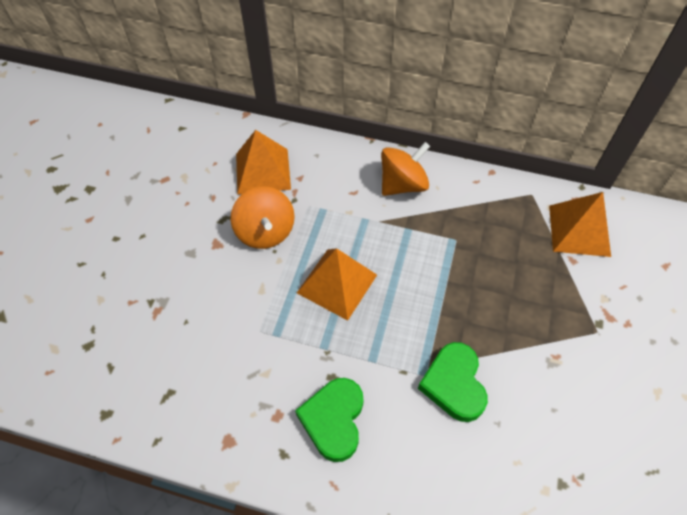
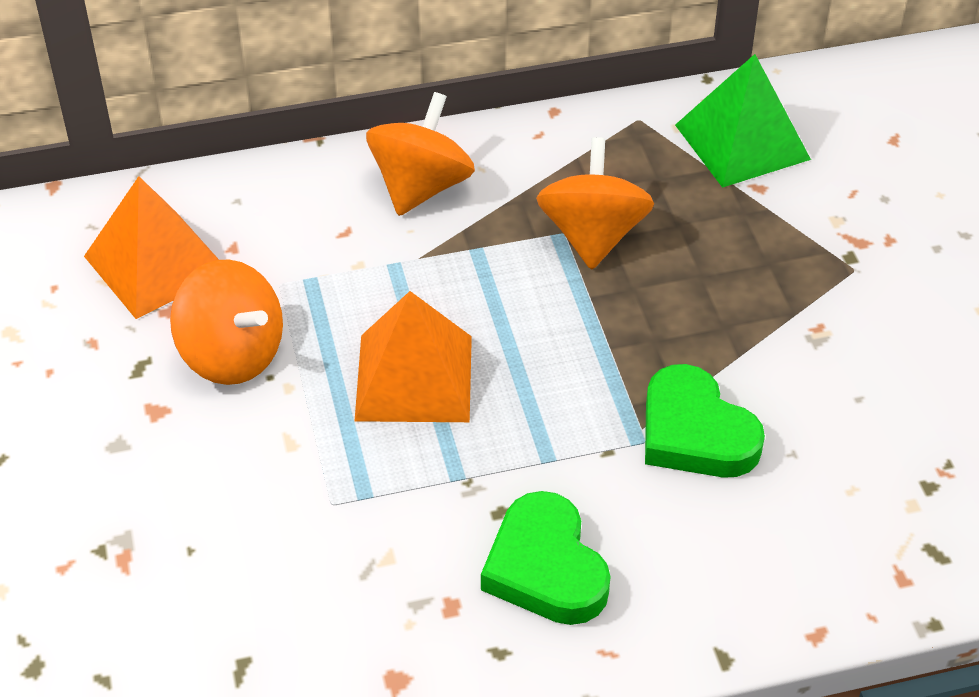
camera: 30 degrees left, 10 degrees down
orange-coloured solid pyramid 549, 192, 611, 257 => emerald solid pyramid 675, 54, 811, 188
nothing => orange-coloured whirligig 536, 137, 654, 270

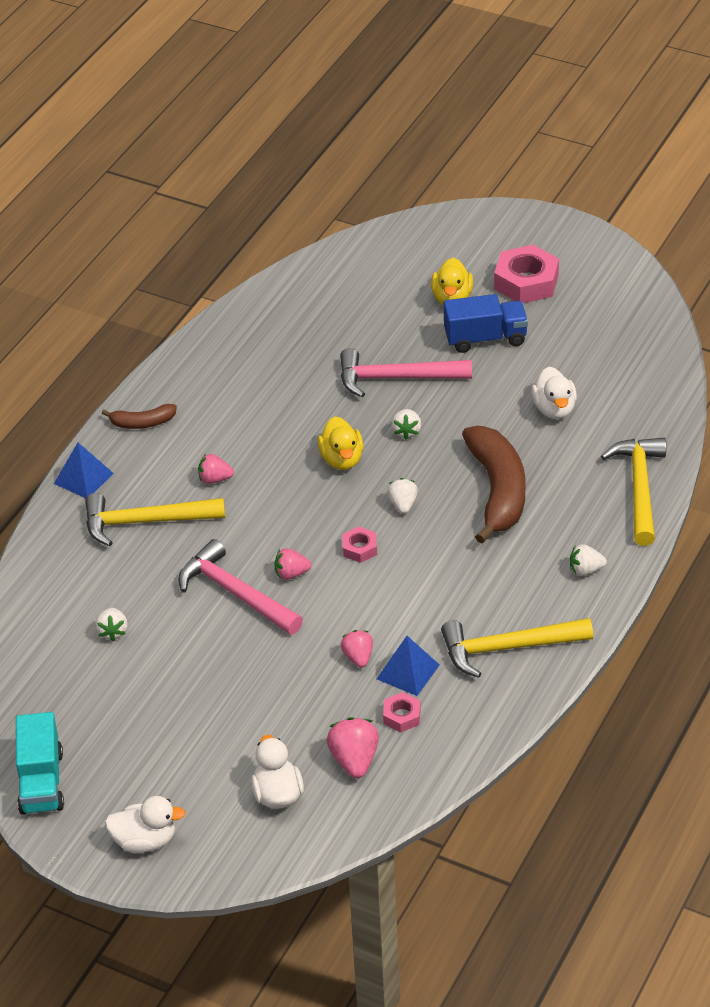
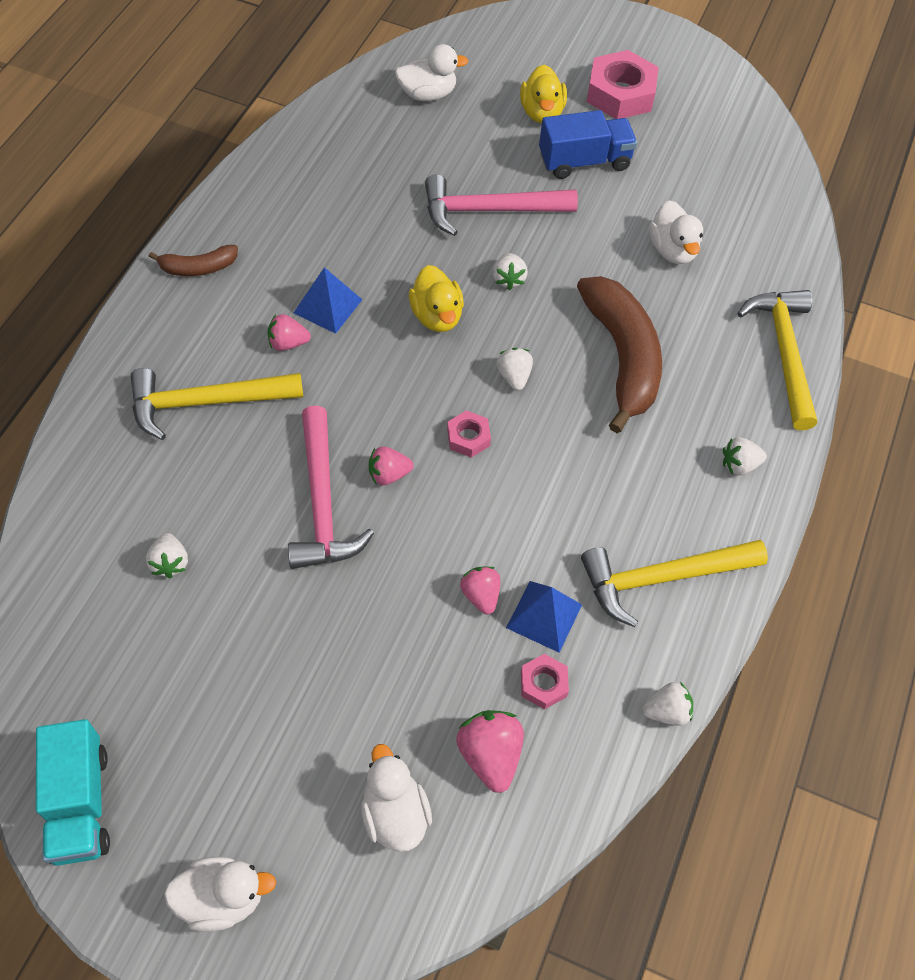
camera: 10 degrees left, 15 degrees up
blue solid pyramid 54, 443, 114, 498 => blue solid pyramid 294, 267, 362, 334, relocated
rosy carpenter's hammer 178, 539, 303, 635 => rosy carpenter's hammer 288, 406, 374, 569, 135 degrees counterclockwise
nothing => pure white rubber duck 395, 44, 468, 101
nothing => pure white strawberry 642, 682, 693, 726

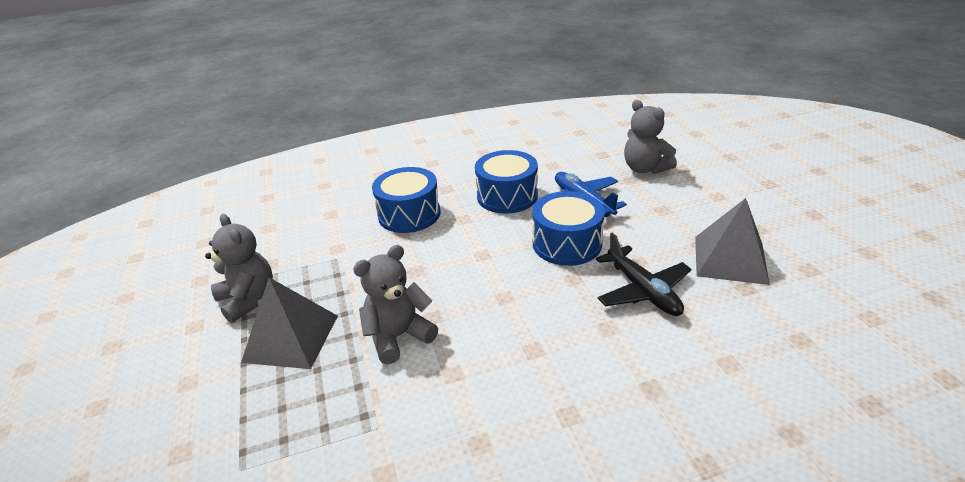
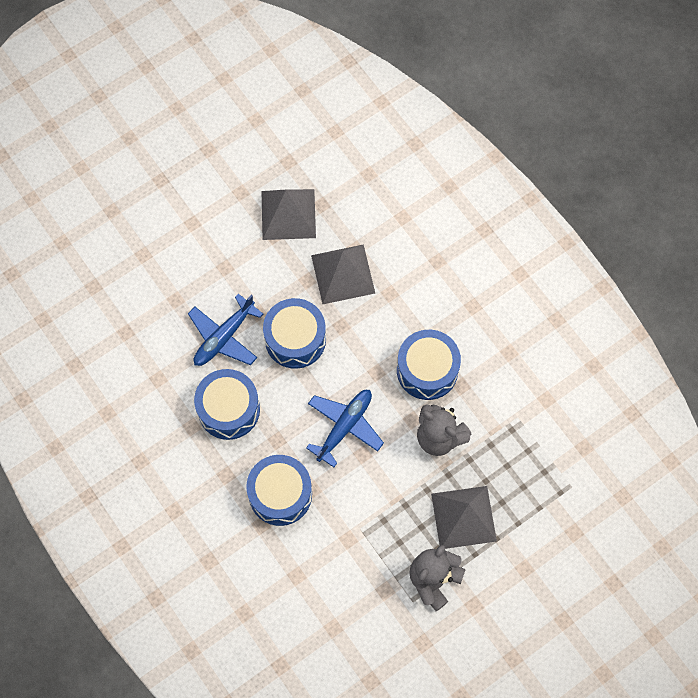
camera: 110 degrees left, 35 degrees up
jet-black toy plane 596, 233, 692, 316 => grey solid pyramid 311, 244, 375, 304
grey teddy 624, 100, 677, 174 => nothing
nothing => blue toy plane 306, 390, 384, 467
nothing => blue toy drum 397, 330, 461, 400

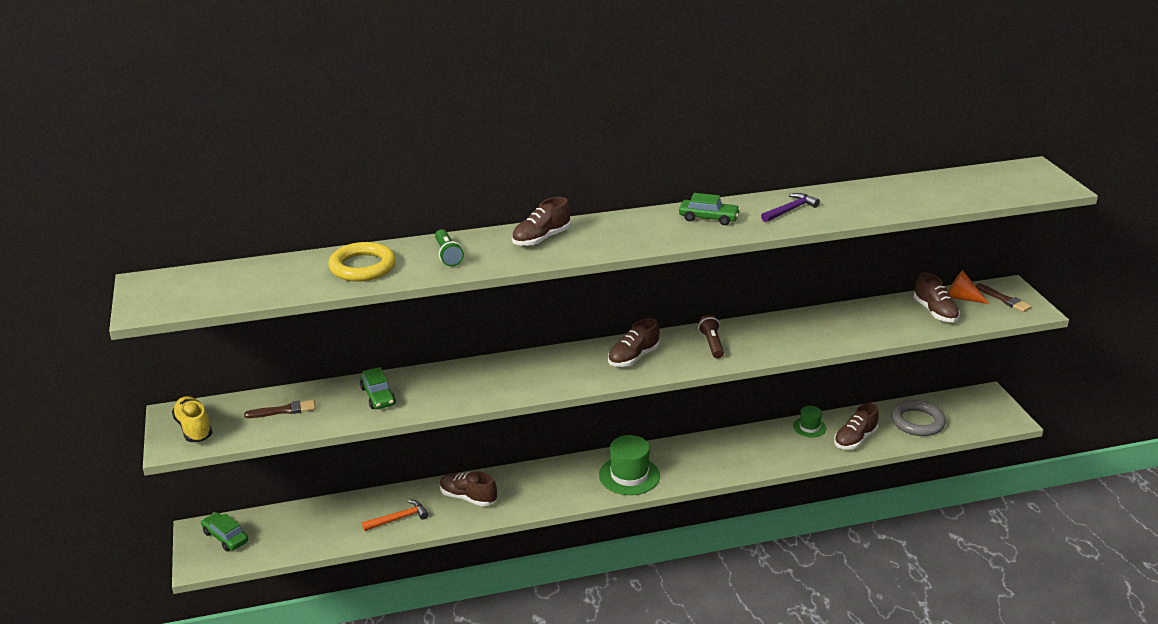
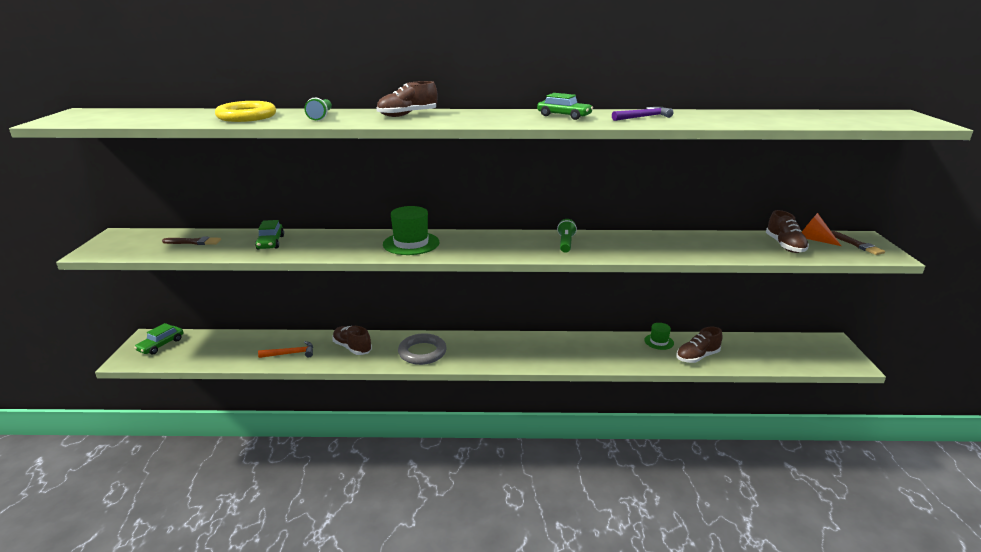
camera: 15 degrees right, 5 degrees down
golden shoe 172, 396, 212, 442 => nothing
emerald car 201, 512, 248, 551 => emerald car 134, 323, 183, 354, 120 degrees counterclockwise
emerald top hat 599, 435, 660, 495 => emerald top hat 383, 206, 439, 255, relocated
dark brown shoe 608, 318, 660, 367 => nothing
dark brown torch 698, 315, 724, 359 => emerald torch 557, 219, 577, 253
grey torus 891, 400, 946, 436 => grey torus 398, 333, 447, 365, relocated

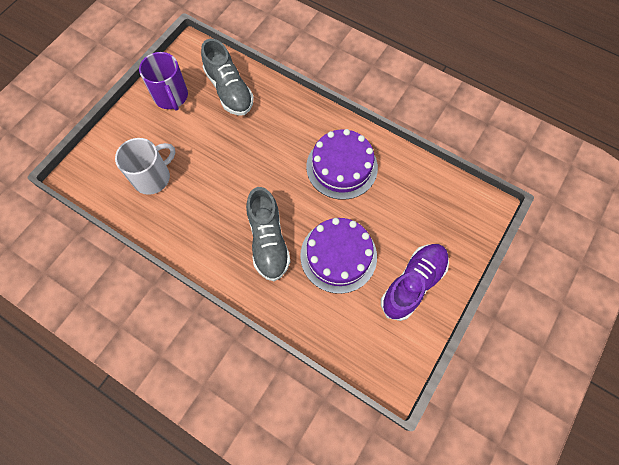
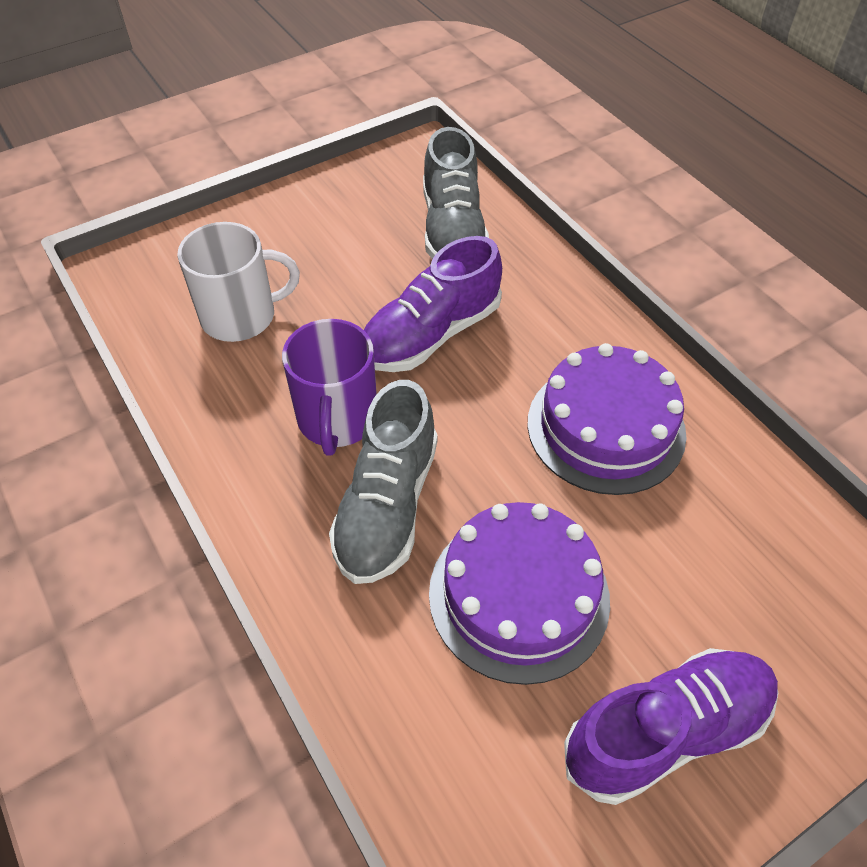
camera: 25 degrees right, 15 degrees down
purple mug 139, 52, 188, 111 => purple mug 282, 319, 377, 455, relocated
nothing => purple shoe 364, 236, 502, 372

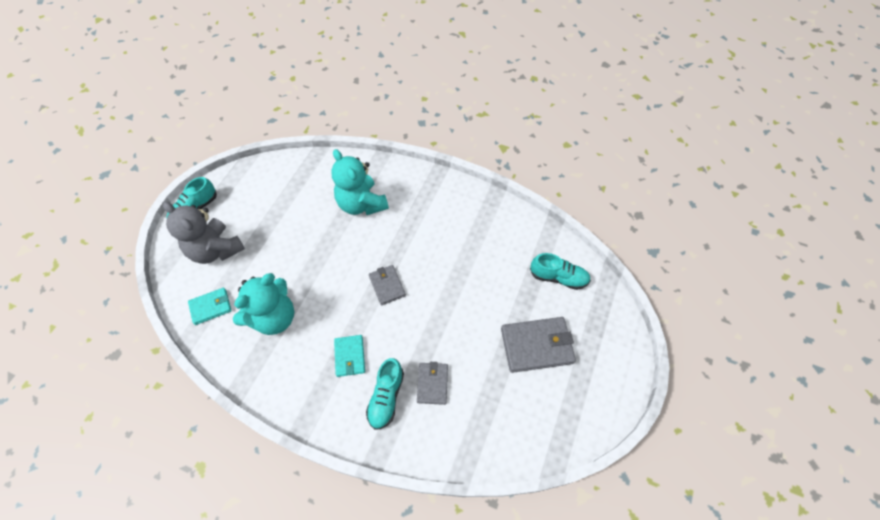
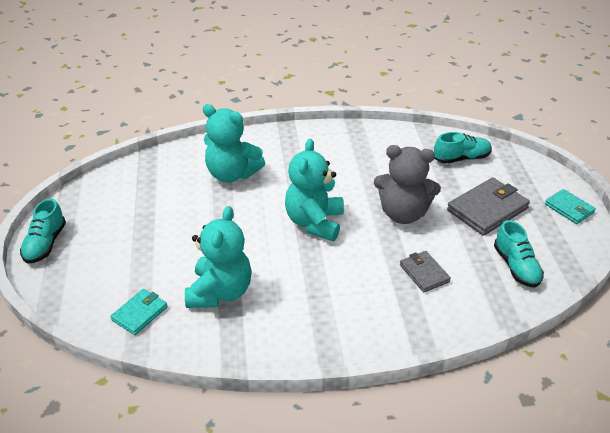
camera: 30 degrees left, 20 degrees down
grey teddy 163, 202, 245, 264 => grey teddy 374, 145, 441, 224, relocated
teal billfold 334, 335, 365, 377 => teal billfold 545, 189, 596, 224, relocated
teal shoe 366, 358, 404, 430 => teal shoe 494, 220, 544, 288, relocated
grey billfold 369, 265, 406, 305 => teal teddy 285, 139, 344, 241

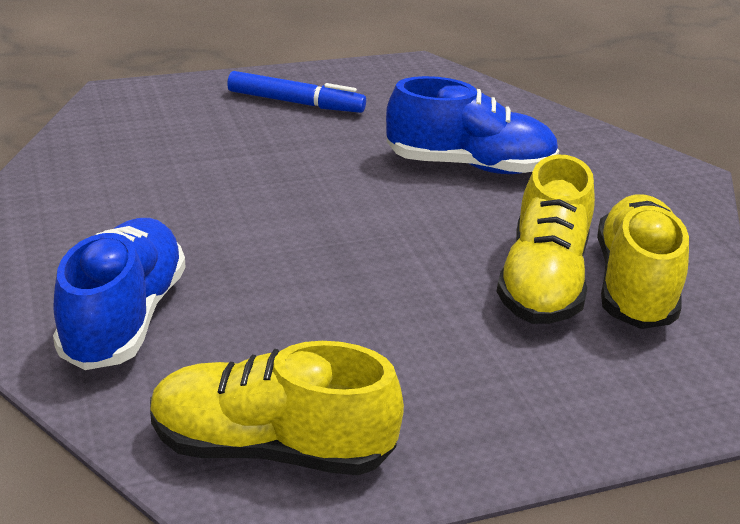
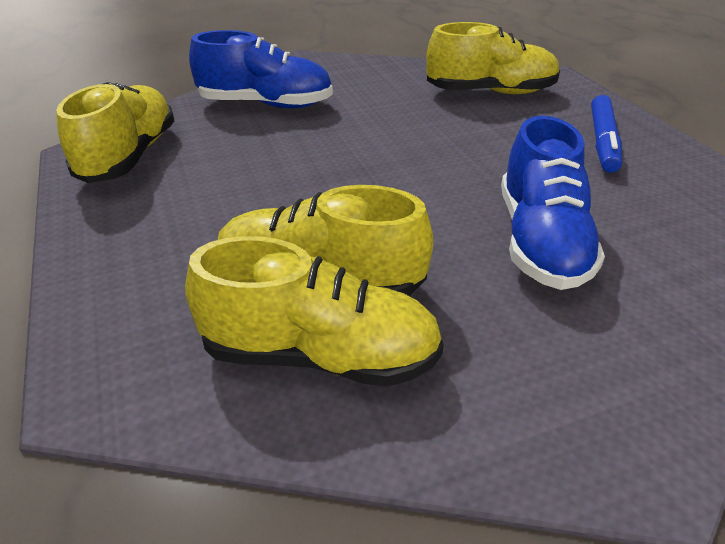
camera: 90 degrees right, 5 degrees up
nothing => golden shoe 426, 22, 560, 94

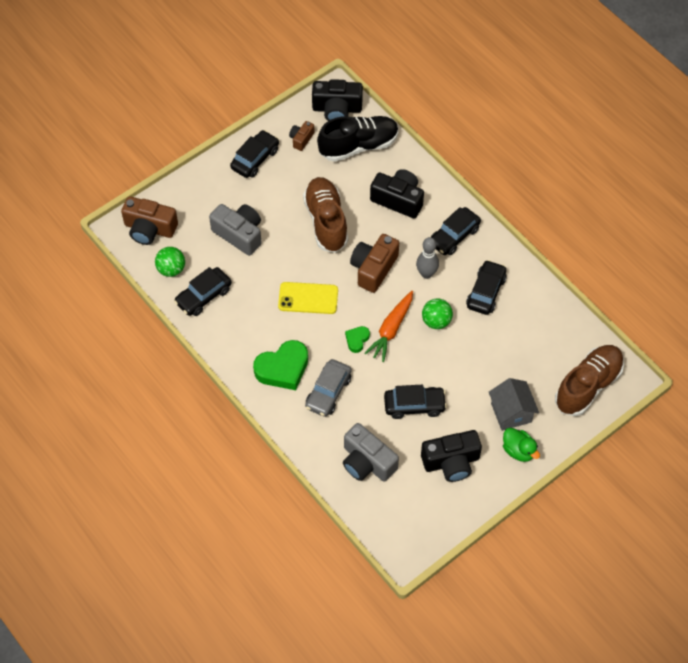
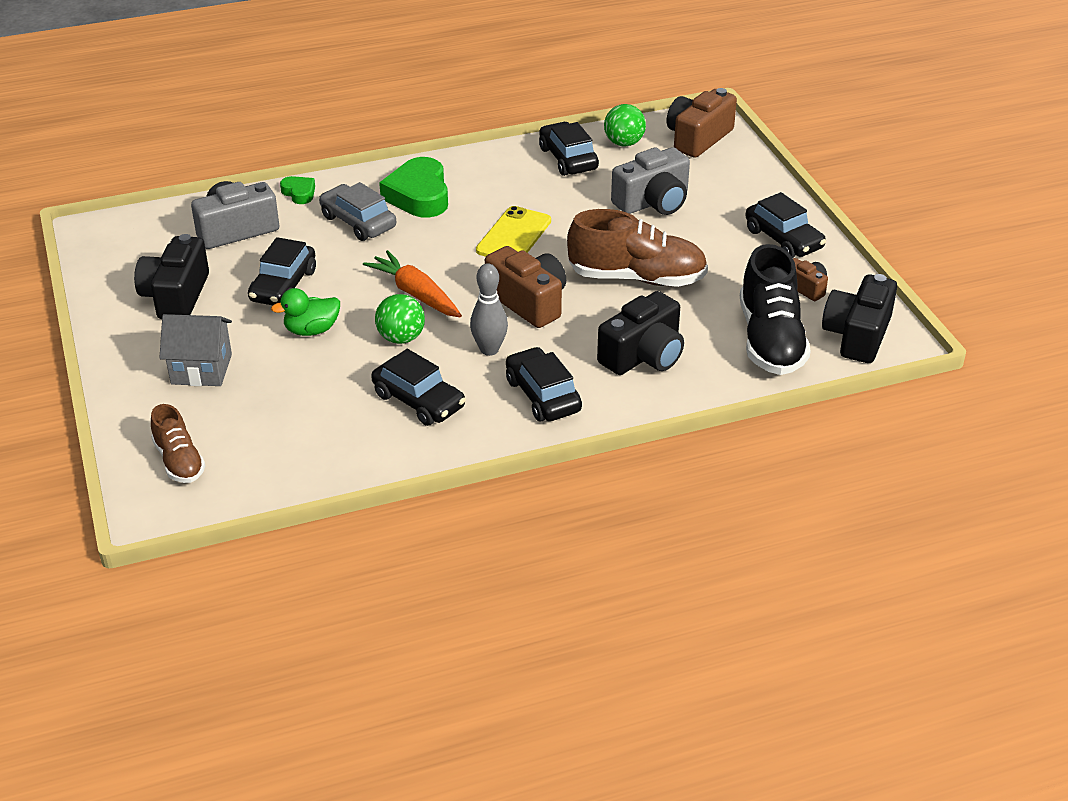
camera: 110 degrees right, 20 degrees down
emerald heart shape 345, 326, 370, 353 => emerald heart shape 280, 176, 315, 204, relocated
emerald rubber duck 503, 428, 540, 462 => emerald rubber duck 271, 288, 340, 336, relocated
dark brown shoe 555, 345, 624, 416 => dark brown shoe 151, 404, 205, 483, x0.57

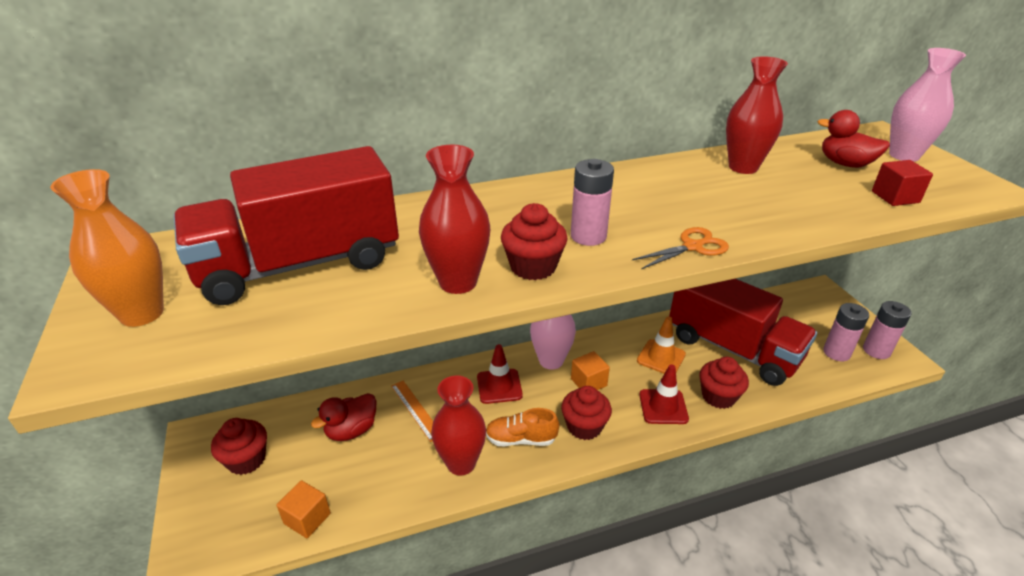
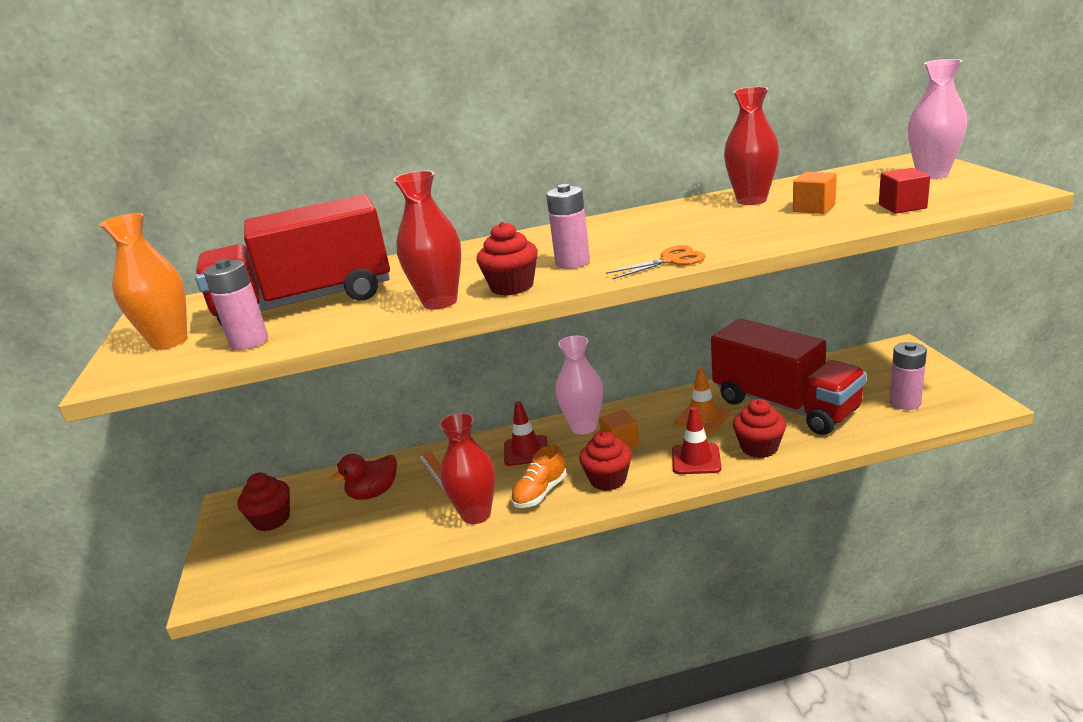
camera: 10 degrees right, 10 degrees down
orange-coloured block 276, 480, 331, 538 => orange-coloured block 793, 172, 837, 214, relocated
orange-coloured shoe 486, 408, 559, 446 => orange-coloured shoe 511, 445, 567, 508, 60 degrees counterclockwise
red rubber duck 817, 110, 890, 168 => nothing
rosy AA battery 863, 301, 911, 359 => rosy AA battery 204, 259, 268, 350, relocated

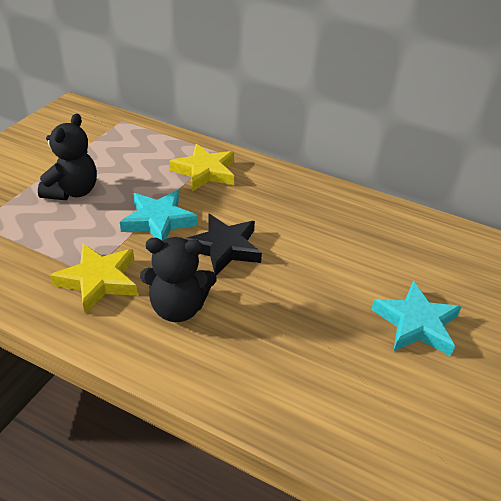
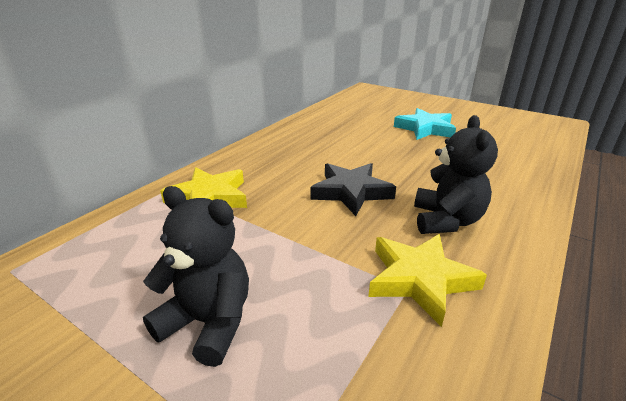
camera: 80 degrees left, 10 degrees down
teal star 120, 190, 198, 241 => nothing

